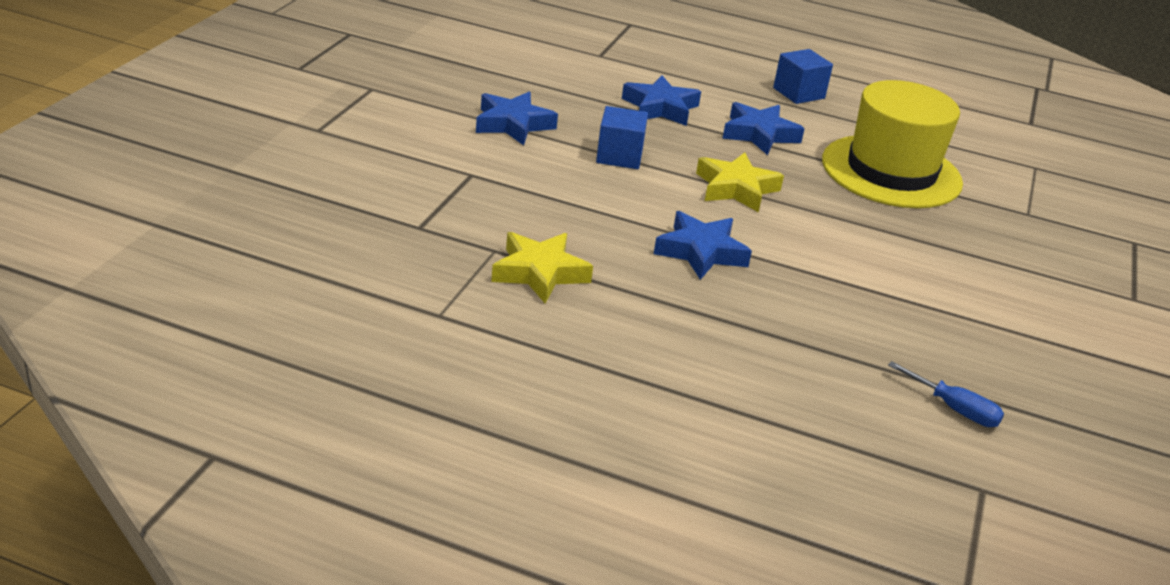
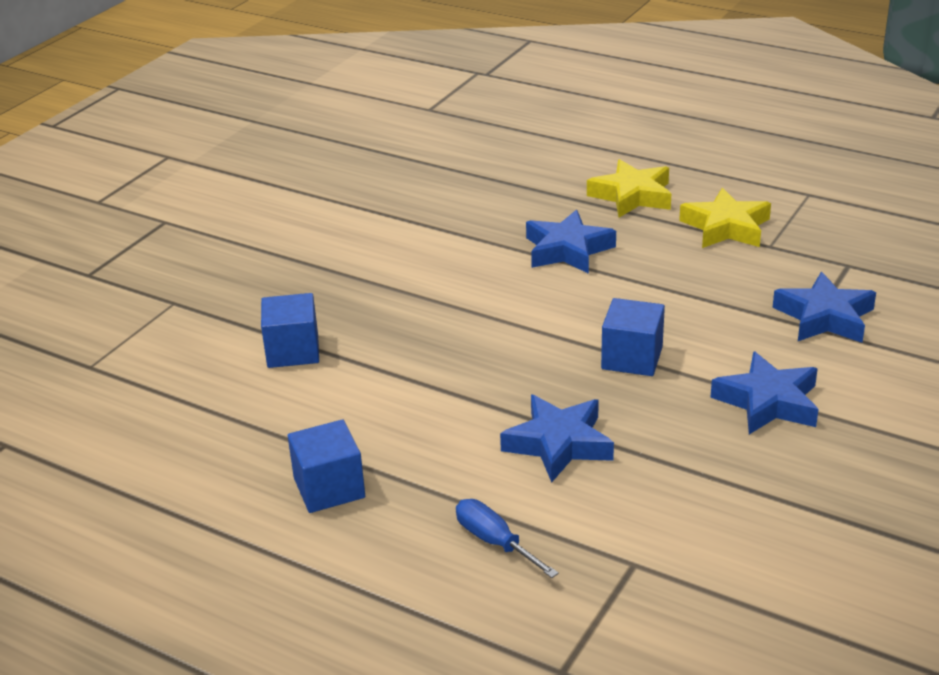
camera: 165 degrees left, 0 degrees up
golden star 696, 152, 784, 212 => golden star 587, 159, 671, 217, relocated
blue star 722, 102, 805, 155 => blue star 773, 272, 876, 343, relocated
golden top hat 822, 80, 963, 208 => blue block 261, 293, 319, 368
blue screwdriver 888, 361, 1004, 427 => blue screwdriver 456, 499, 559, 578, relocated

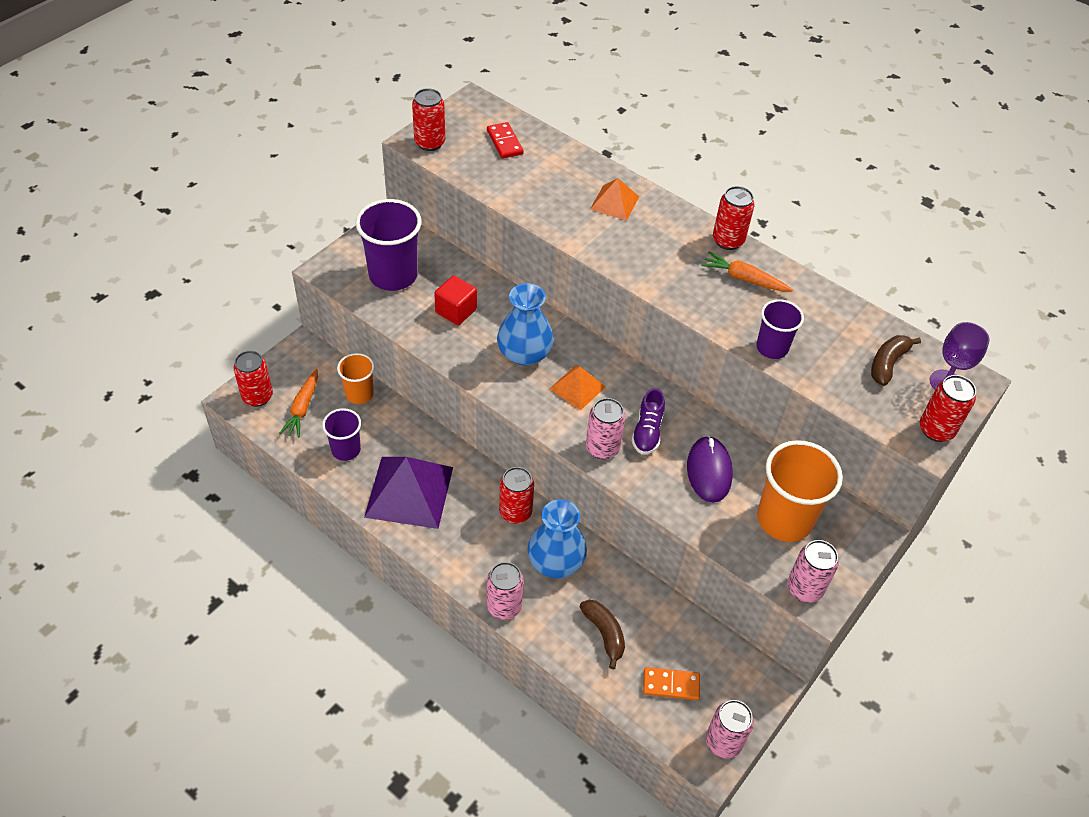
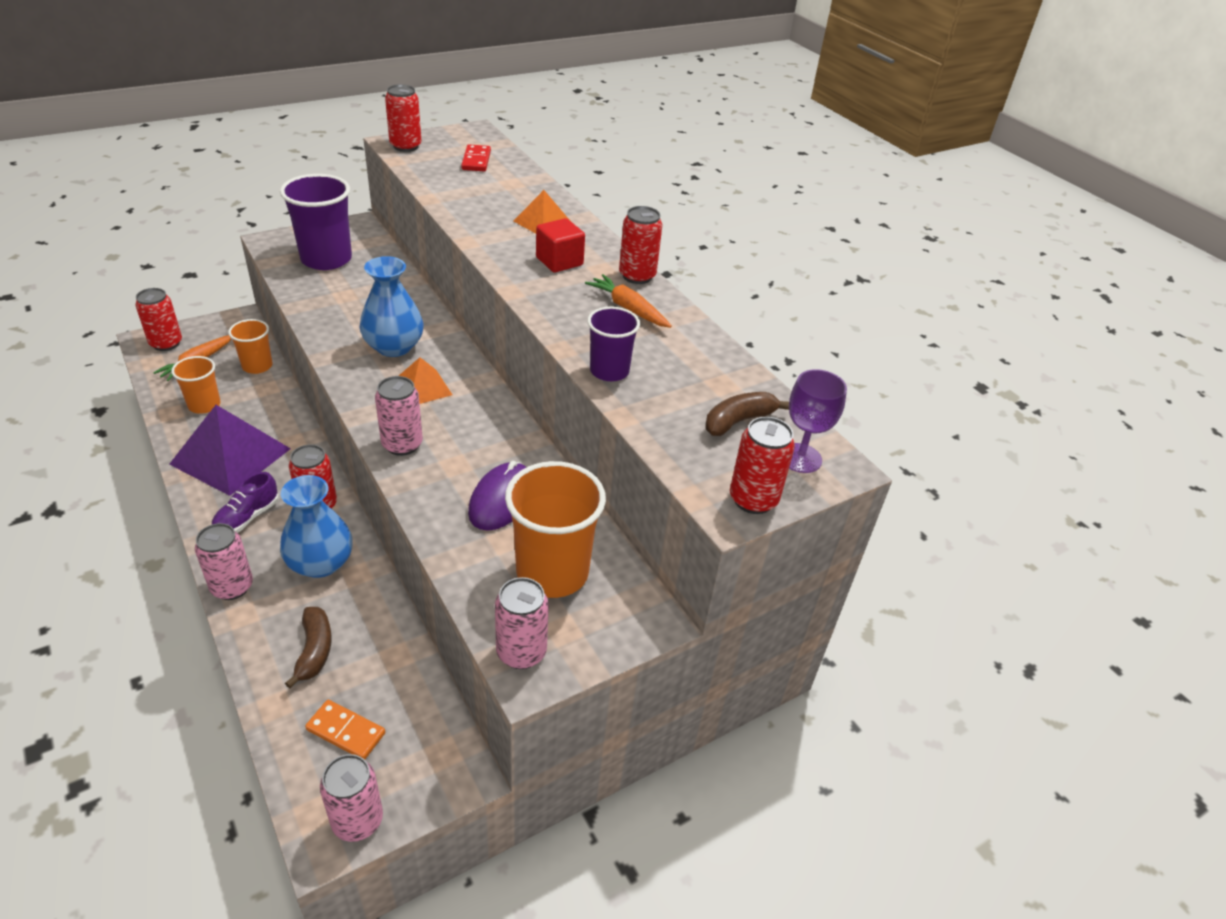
camera: 20 degrees right, 10 degrees down
purple cup 322, 408, 361, 461 => orange-coloured cup 171, 356, 221, 414
red block 434, 276, 477, 325 => red block 536, 218, 585, 272, relocated
purple shoe 632, 388, 665, 455 => purple shoe 212, 472, 279, 533, relocated

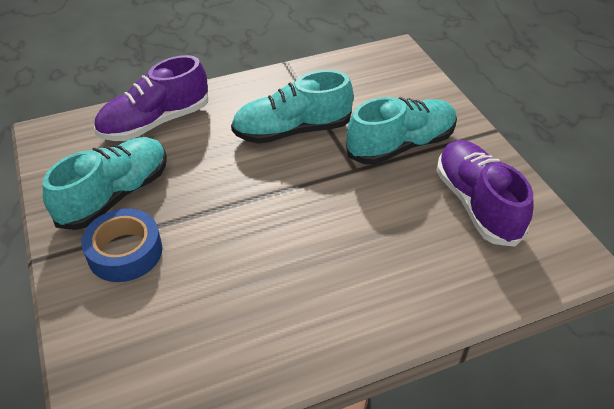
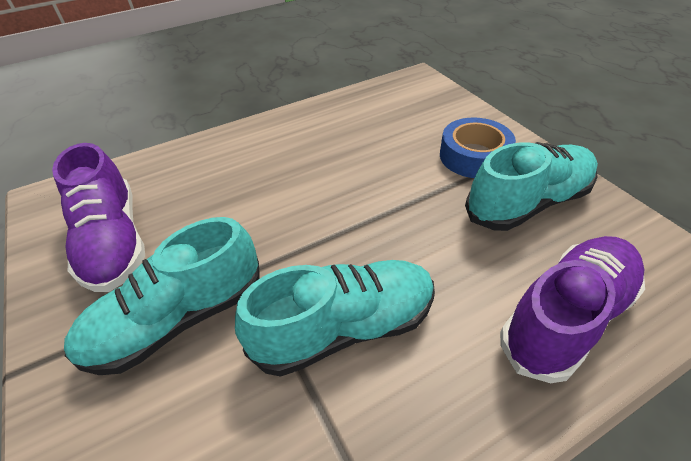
camera: 175 degrees right, 0 degrees up
teal shoe 43, 137, 167, 230 => teal shoe 465, 142, 598, 231, 150 degrees counterclockwise

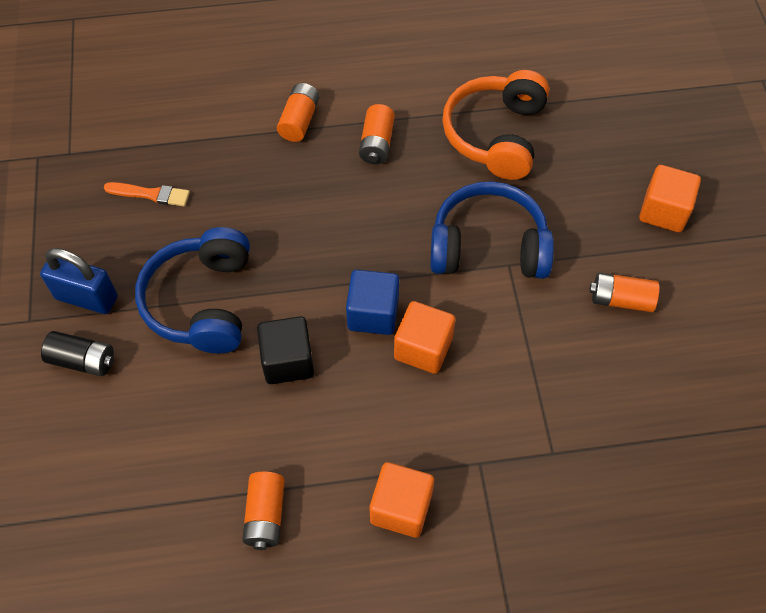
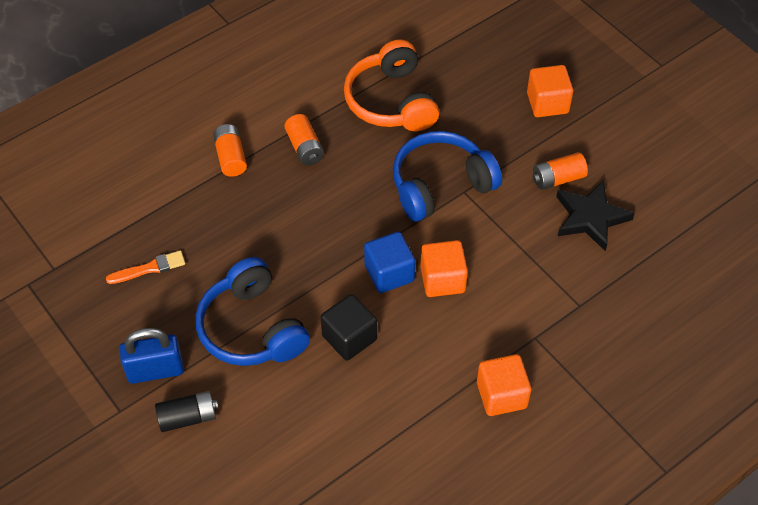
camera: 30 degrees left, 5 degrees down
orange-coloured AA battery 242, 471, 285, 550 => nothing
nothing => jet-black star 556, 180, 635, 251

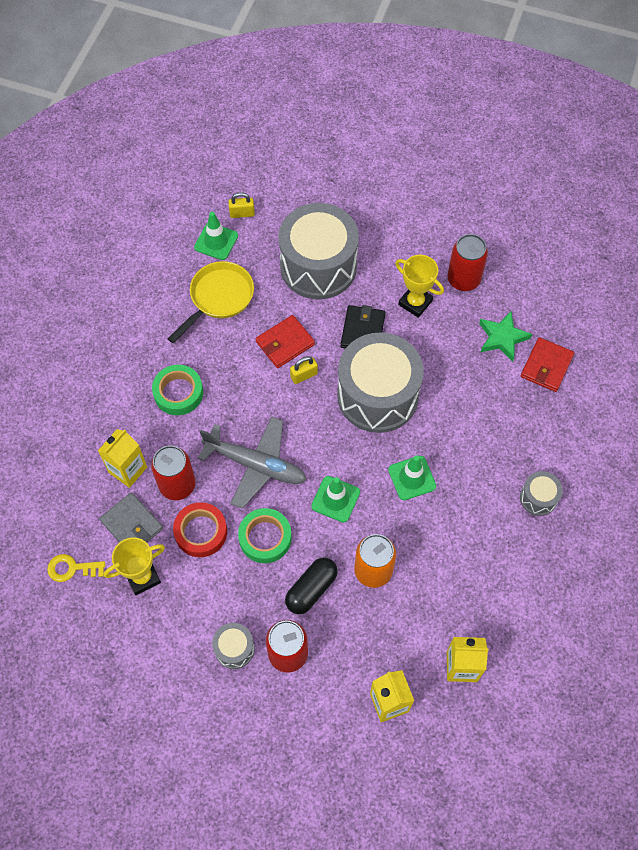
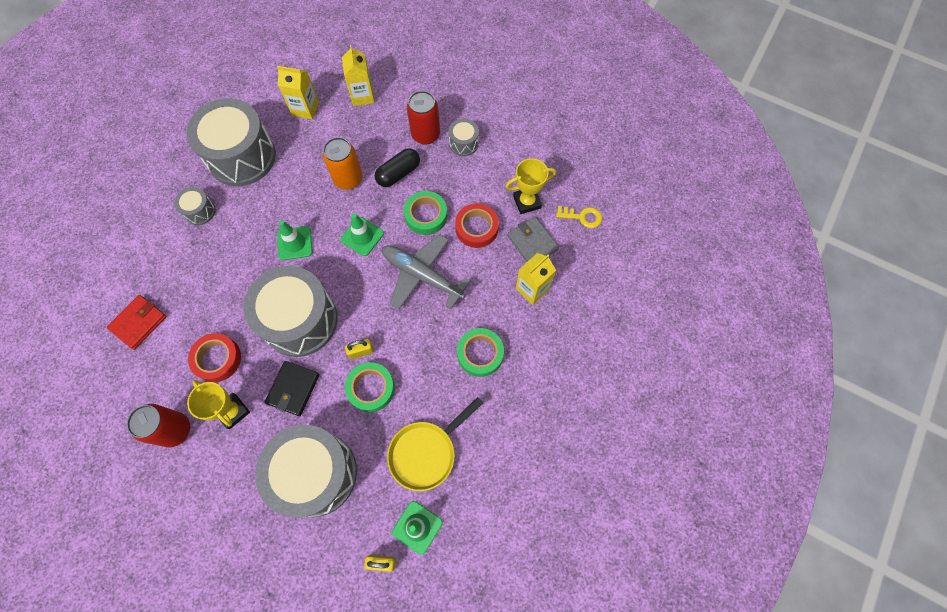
camera: 170 degrees left, 5 degrees up
red soda can 151, 446, 195, 500 => nothing
red billfold 256, 315, 315, 368 => emerald sticky tape 345, 362, 395, 412
emerald star 479, 311, 532, 362 => nothing
nothing => grey toy drum 186, 98, 276, 186
nothing => red sticky tape 188, 333, 241, 382

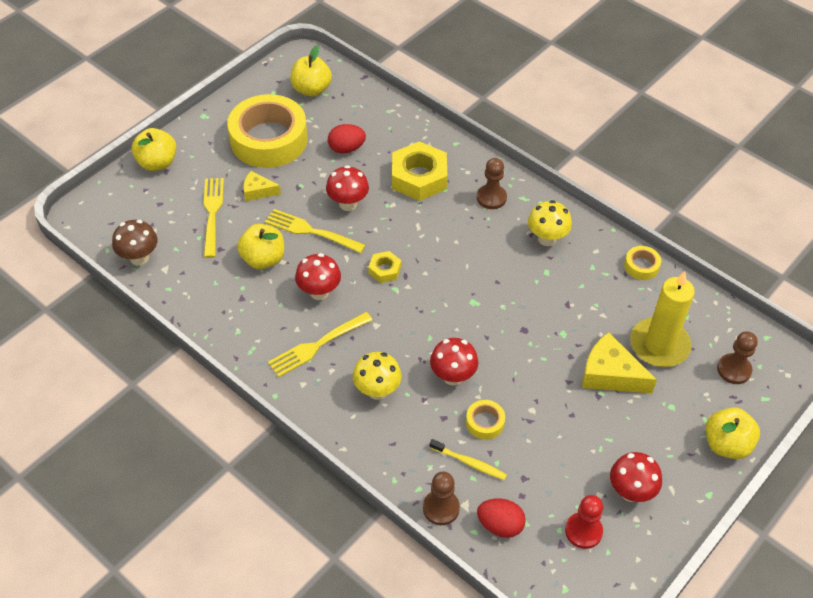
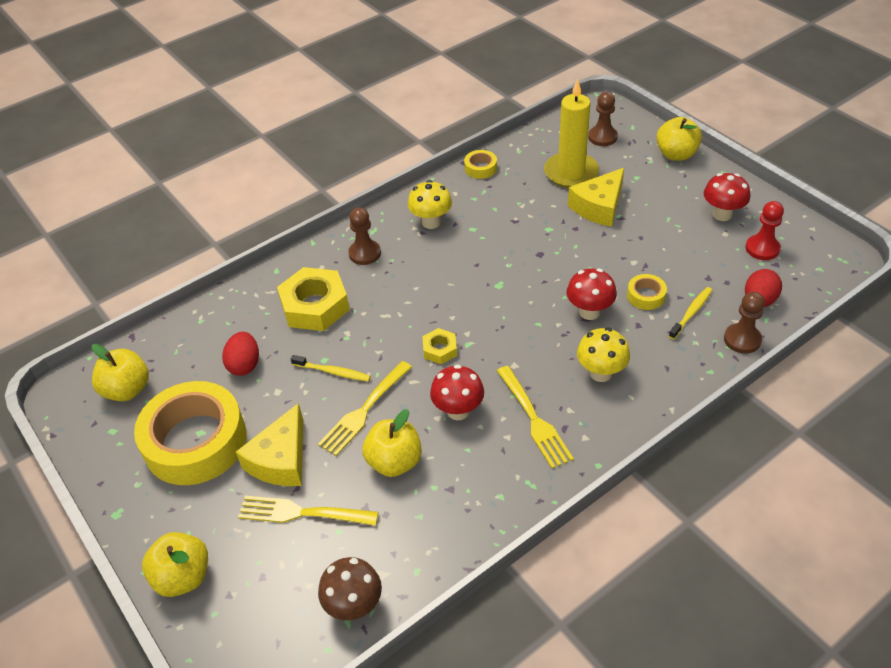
camera: 75 degrees left, 5 degrees down
golden piece of cheese 243, 171, 281, 201 => golden piece of cheese 236, 403, 303, 486, x1.71
red fungus 326, 165, 369, 211 => golden dental brush 291, 355, 371, 382

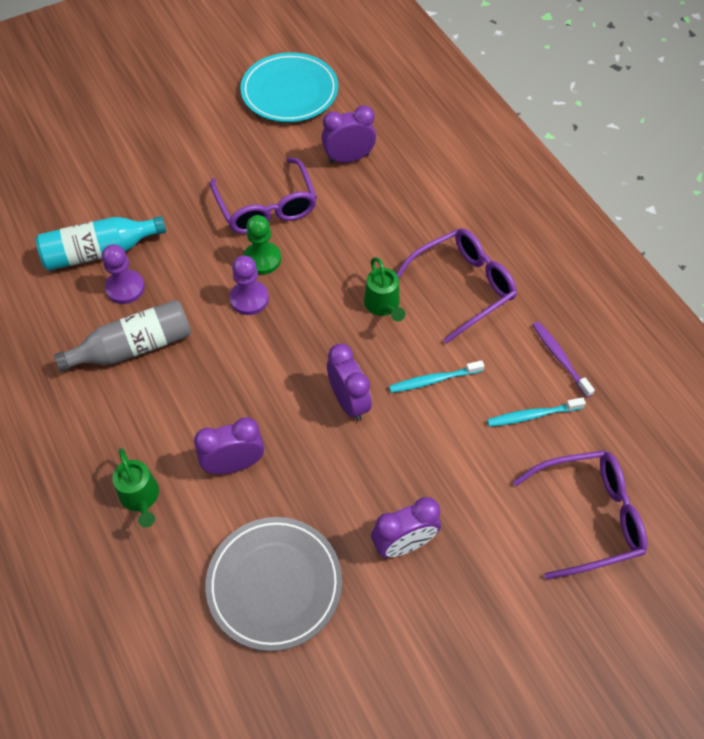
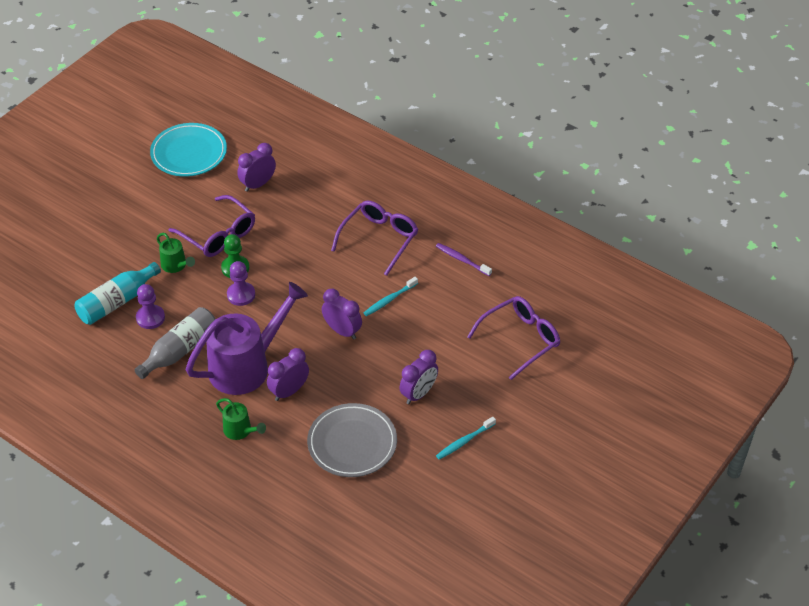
camera: 25 degrees left, 10 degrees down
emerald watering can 364, 257, 406, 322 => emerald watering can 157, 233, 195, 273, relocated
teal dental brush 487, 397, 586, 427 => teal dental brush 436, 416, 496, 460, relocated
nothing => purple watering can 186, 282, 308, 395

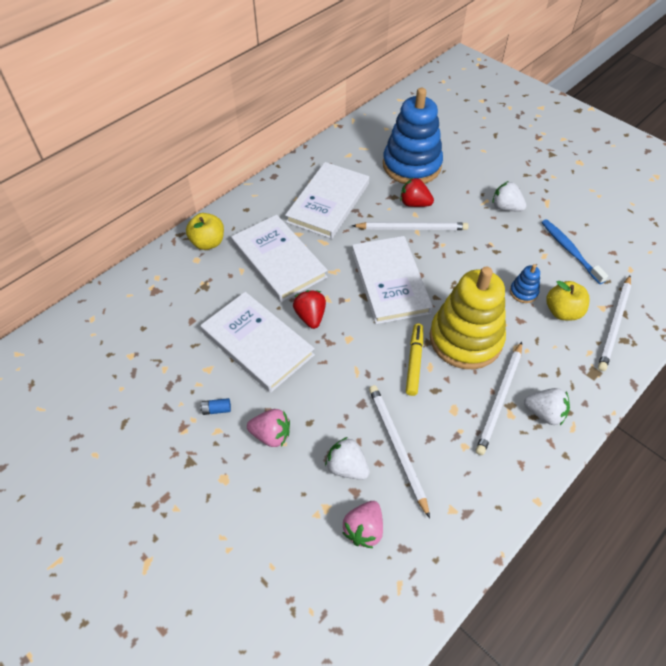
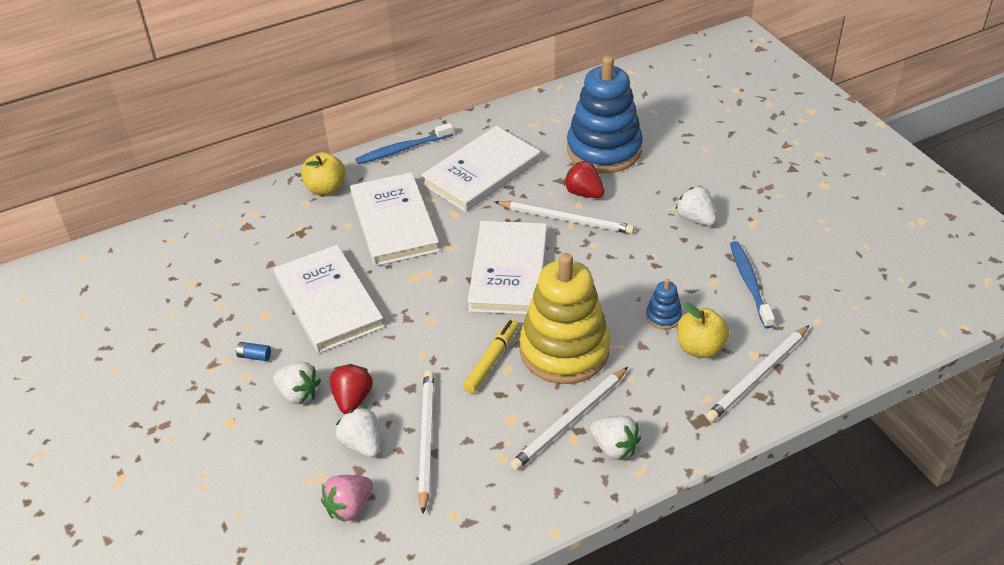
camera: 20 degrees right, 10 degrees down
rosy strawberry 247, 409, 290, 447 => pure white strawberry 273, 362, 321, 404
red strawberry 293, 290, 326, 329 => red strawberry 330, 364, 373, 414, relocated
nothing => blue dental brush 355, 123, 454, 164

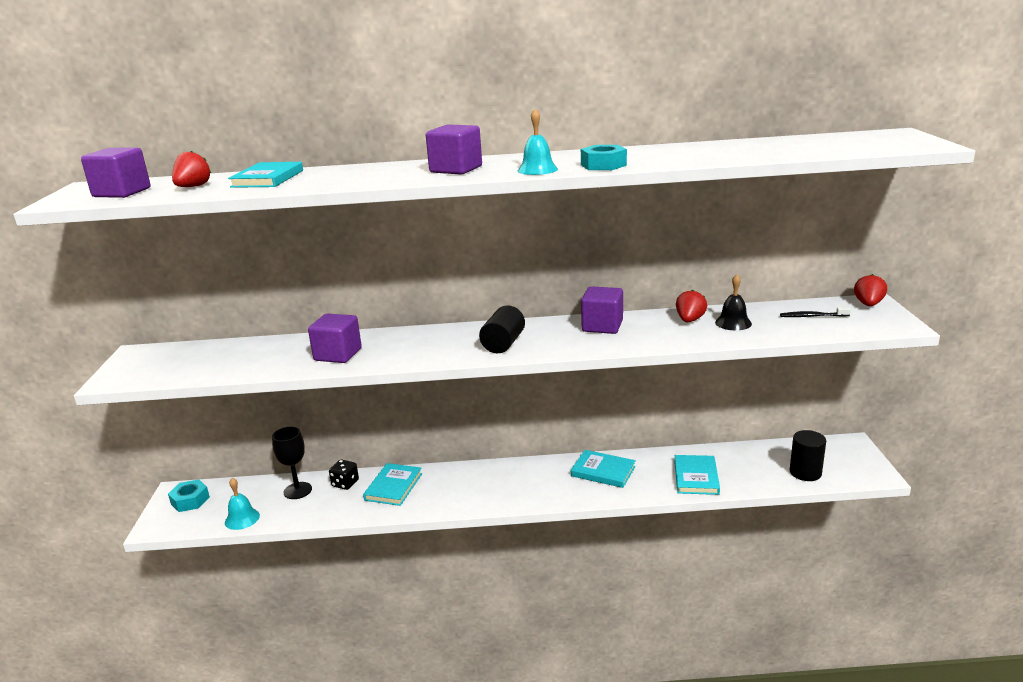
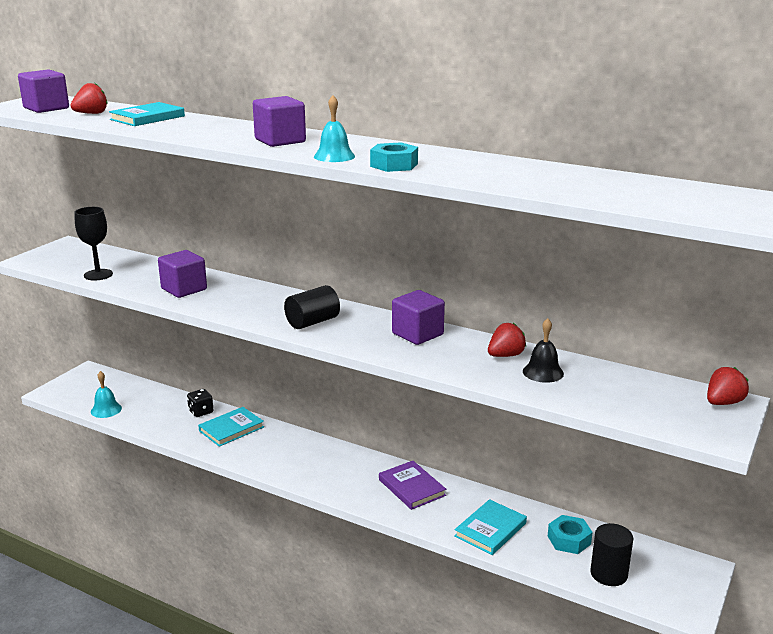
camera: 30 degrees right, 0 degrees up
teal hexagon nut 168, 479, 210, 512 => teal hexagon nut 548, 515, 593, 554, relocated
jet-black goblet 272, 427, 312, 499 => jet-black goblet 75, 207, 113, 280, relocated
teal book 571, 450, 636, 488 => purple book 379, 461, 446, 510
jet-black dental brush 780, 307, 851, 317 => nothing

